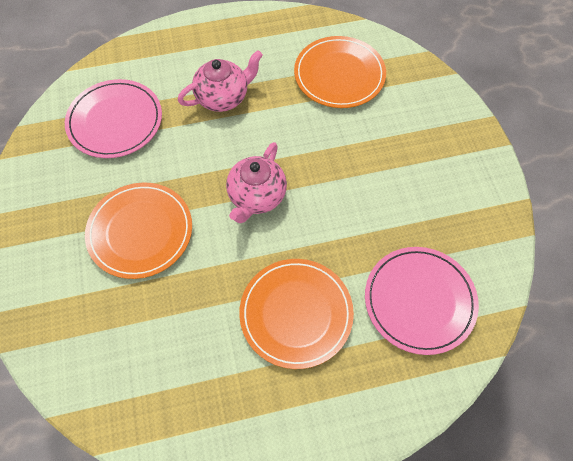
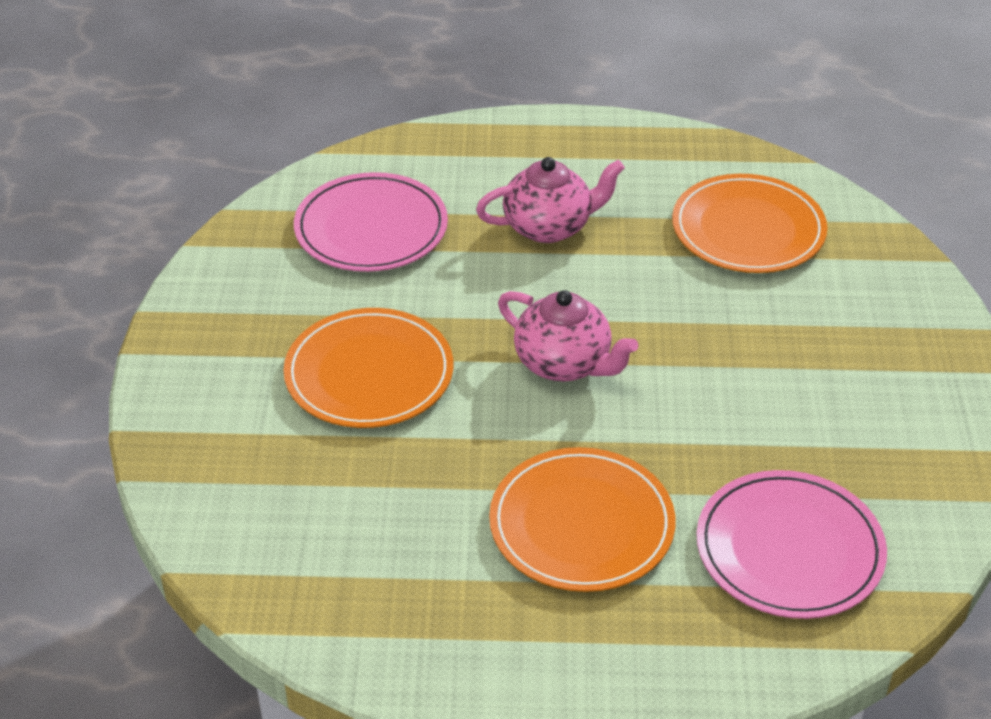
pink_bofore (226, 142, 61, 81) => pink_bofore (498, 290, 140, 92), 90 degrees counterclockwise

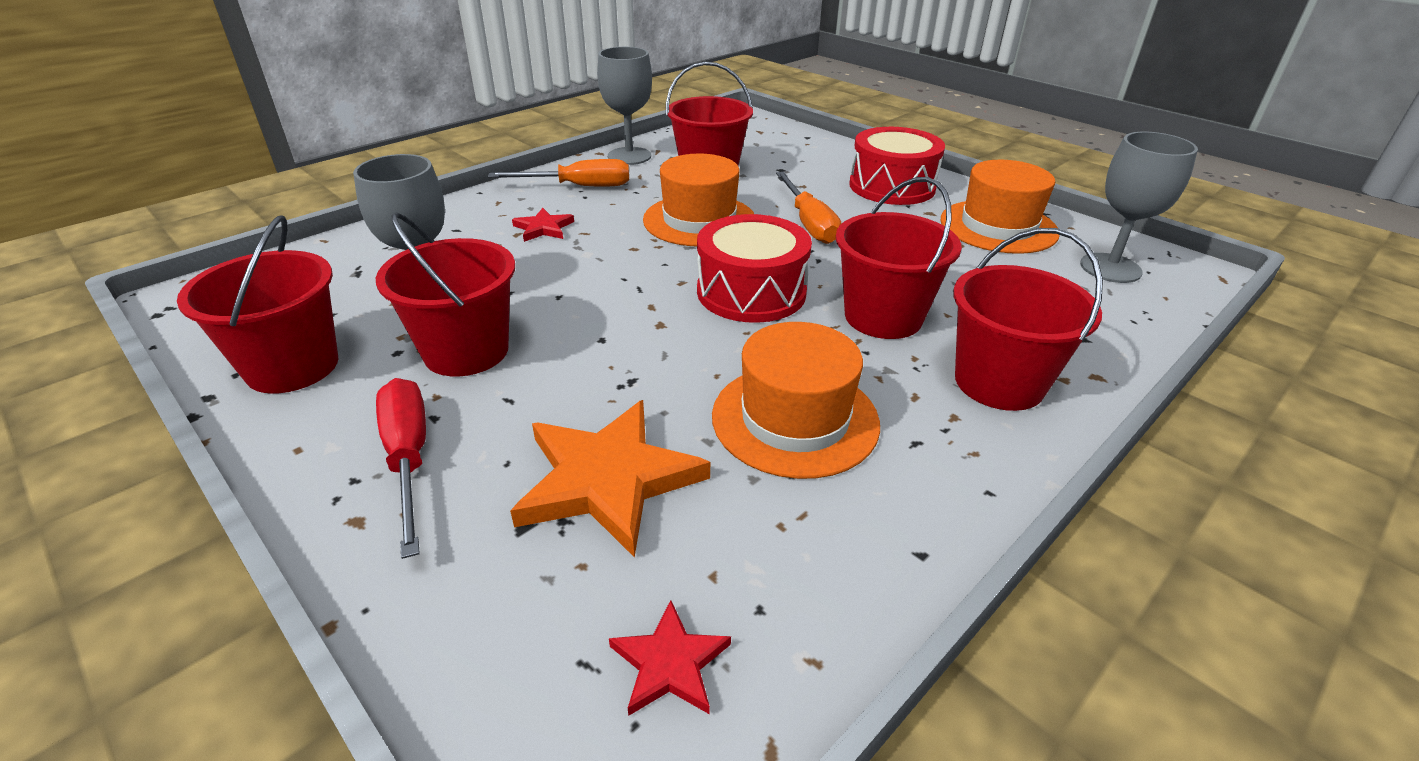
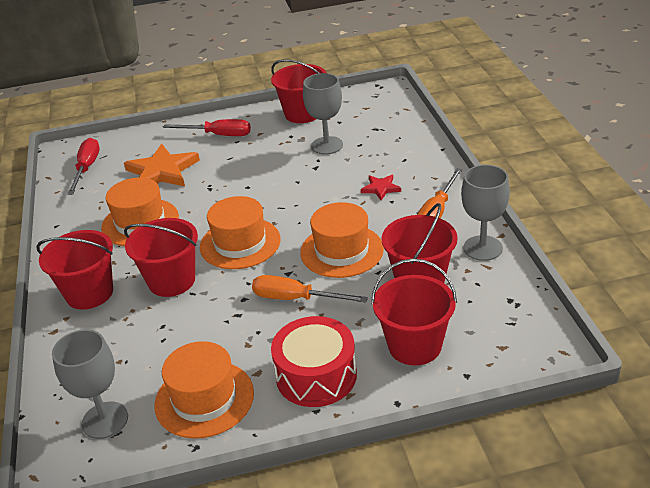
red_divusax (609, 600, 122, 116) => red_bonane (67, 138, 33, 57)
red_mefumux (697, 214, 115, 109) => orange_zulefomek (200, 196, 81, 73)
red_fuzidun (376, 212, 139, 165) => red_fuzidun (371, 258, 86, 107), move

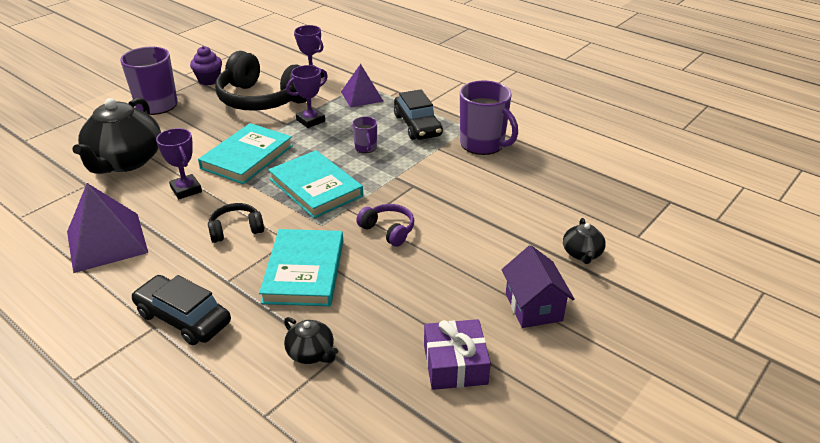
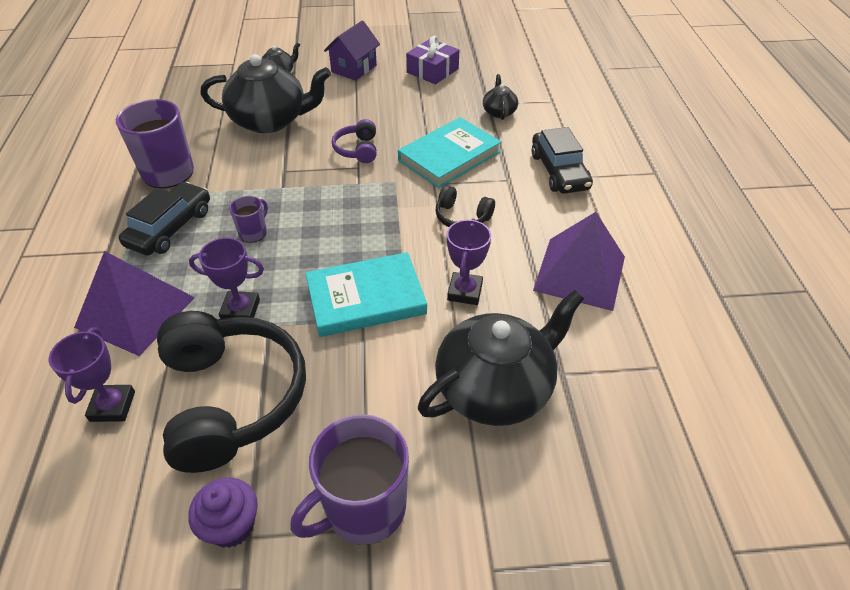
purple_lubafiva (341, 64, 43, 43) => purple_lubafiva (74, 251, 121, 105), x1.52
nothing => black_bofore (201, 54, 130, 79)
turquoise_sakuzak (268, 150, 95, 68) => nothing

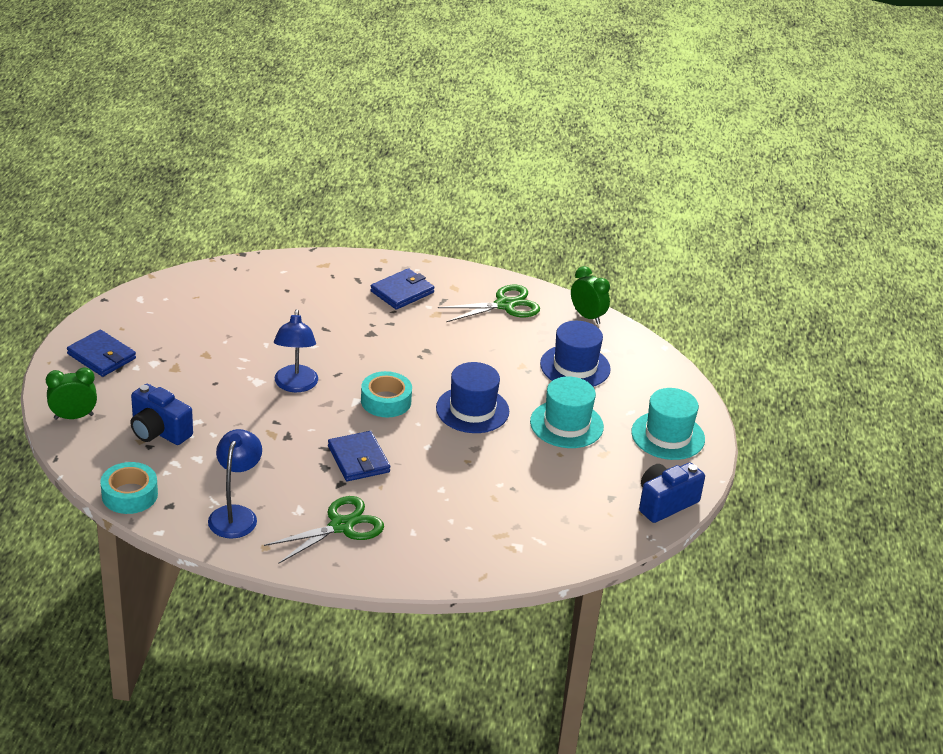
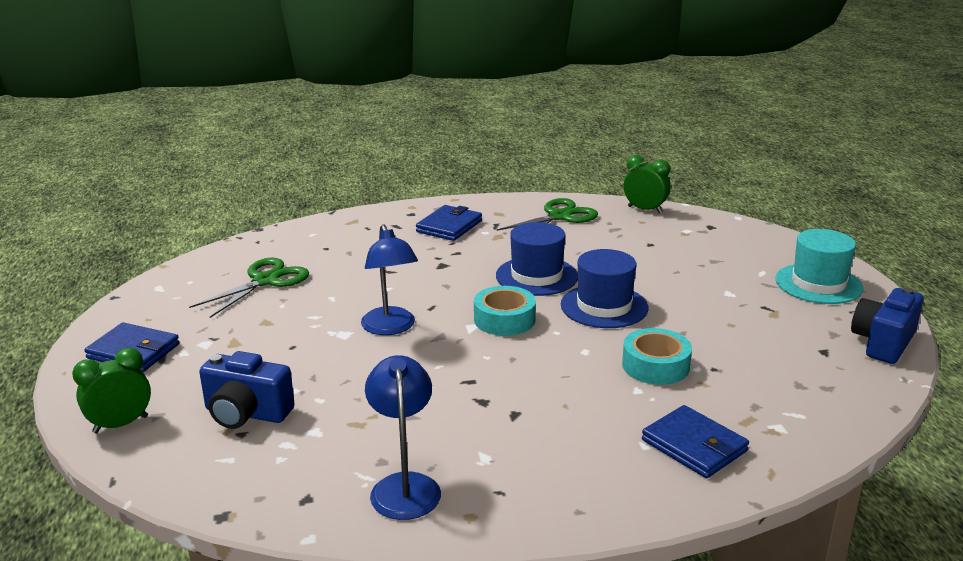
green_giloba (264, 496, 120, 68) => green_giloba (189, 257, 120, 61), move
blue_zulefomek (540, 321, 71, 66) => blue_zulefomek (496, 222, 82, 74), move
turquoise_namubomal (100, 462, 58, 52) => turquoise_namubomal (622, 328, 70, 57), move
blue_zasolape (328, 431, 62, 50) => blue_zasolape (642, 405, 107, 73), move
turquoise_zulefomek (530, 376, 74, 72) => nothing

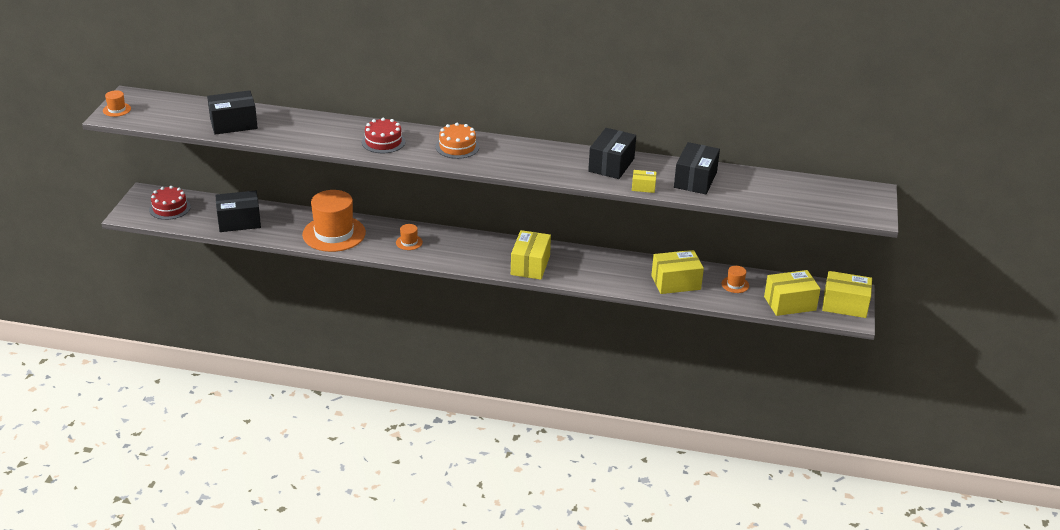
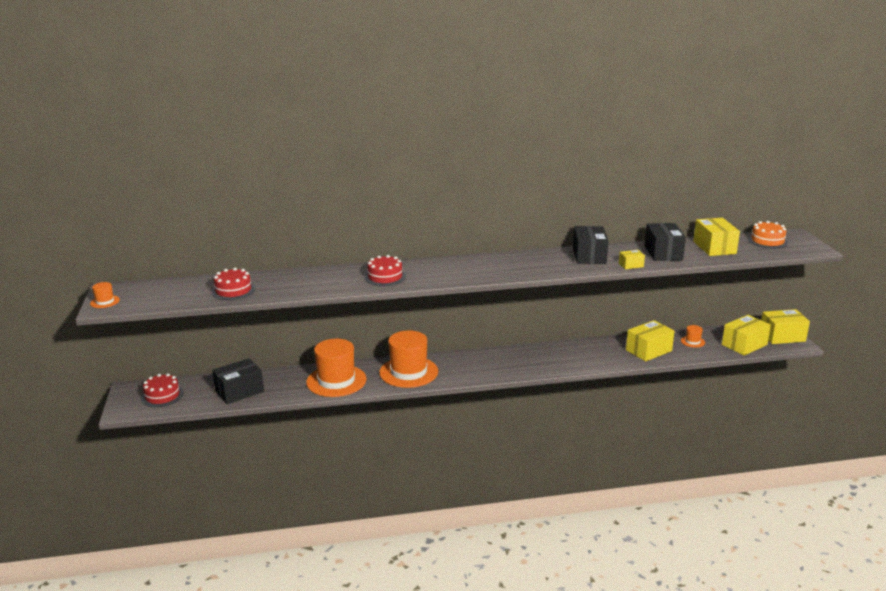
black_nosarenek (207, 90, 51, 45) => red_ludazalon (212, 268, 43, 32)
orange_zulefomek (396, 224, 27, 26) => orange_zulefomek (379, 330, 59, 58), x2.36
yellow_nosarenek (511, 230, 40, 50) => yellow_nosarenek (693, 218, 47, 38), move
orange_ludazalon (436, 123, 43, 36) => orange_ludazalon (748, 221, 40, 28), move

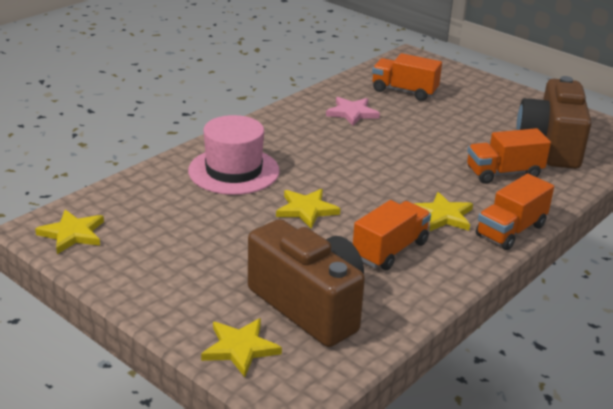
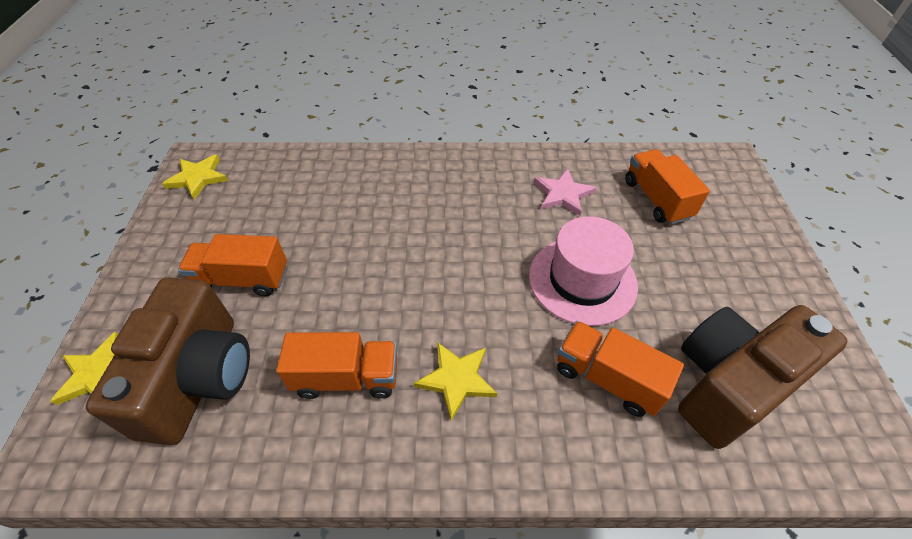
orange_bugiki (476, 174, 78, 76) => orange_bugiki (178, 234, 109, 62), move
pink_zulefomek (188, 115, 92, 80) => pink_zulefomek (529, 216, 109, 110), move
yellow_divusax (276, 189, 64, 40) => nothing

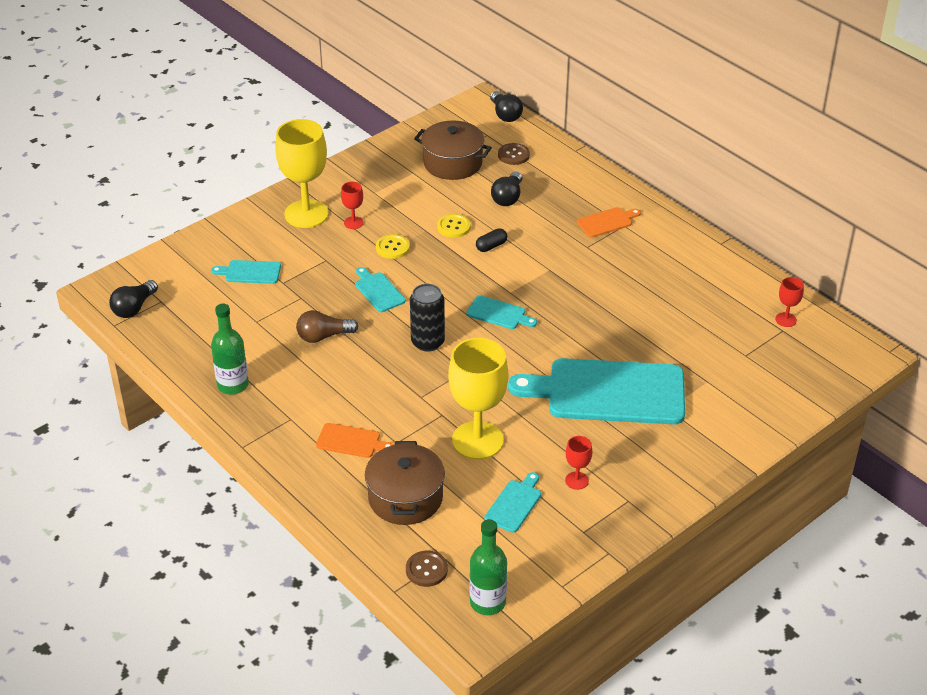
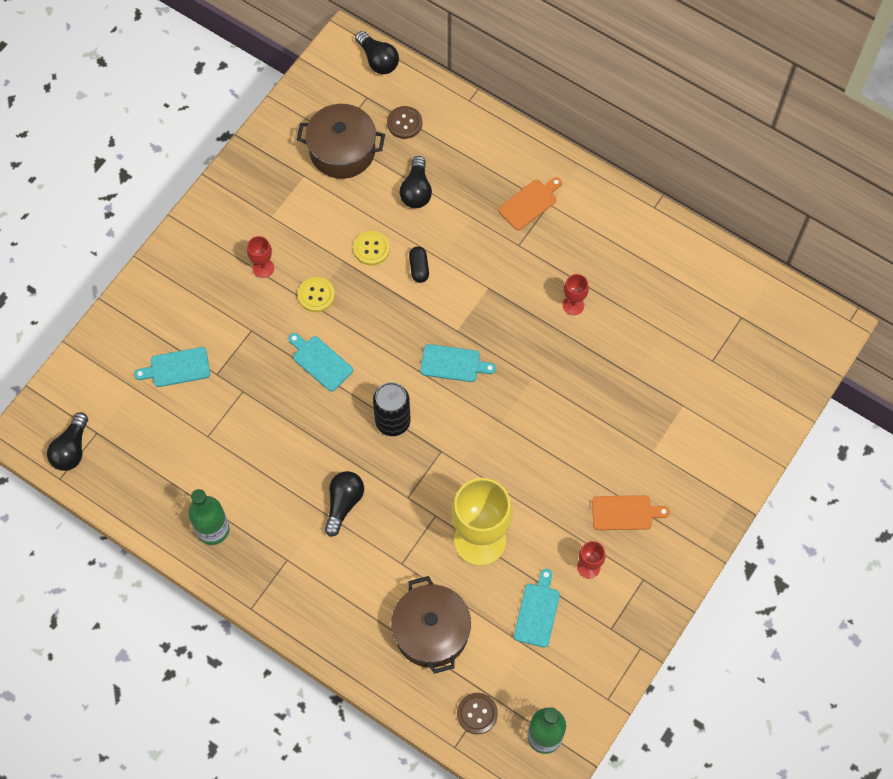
nothing => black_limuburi (324, 471, 40, 66)
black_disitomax (476, 228, 31, 24) => black_disitomax (409, 246, 20, 37), 45 degrees counterclockwise
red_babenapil (775, 277, 29, 50) => red_babenapil (563, 274, 26, 41), move
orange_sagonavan (316, 423, 78, 35) => orange_sagonavan (592, 495, 78, 35), move
yellow_babenapil (275, 119, 54, 109) => nothing
brown_limuburi (296, 310, 62, 33) => nothing
turquoise_sagonavan (508, 358, 177, 67) => nothing

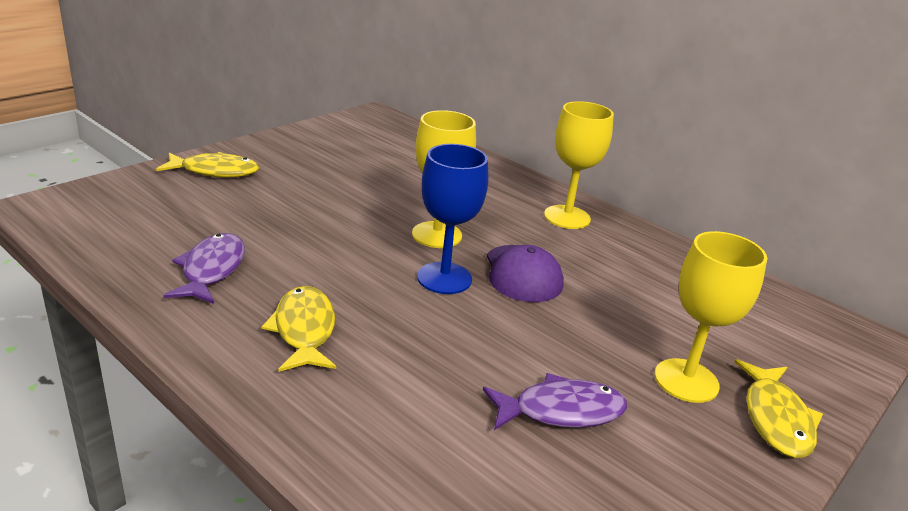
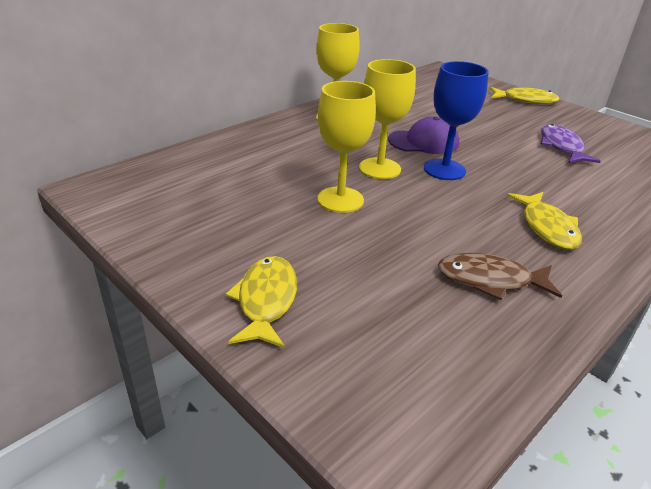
yellow_babenapil (655, 231, 112, 172) => yellow_babenapil (317, 81, 59, 132), move
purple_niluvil (163, 233, 82, 71) => brown_niluvil (438, 253, 124, 47)
yellow_niluvil (261, 286, 75, 86) => yellow_niluvil (507, 192, 75, 58), 90 degrees counterclockwise

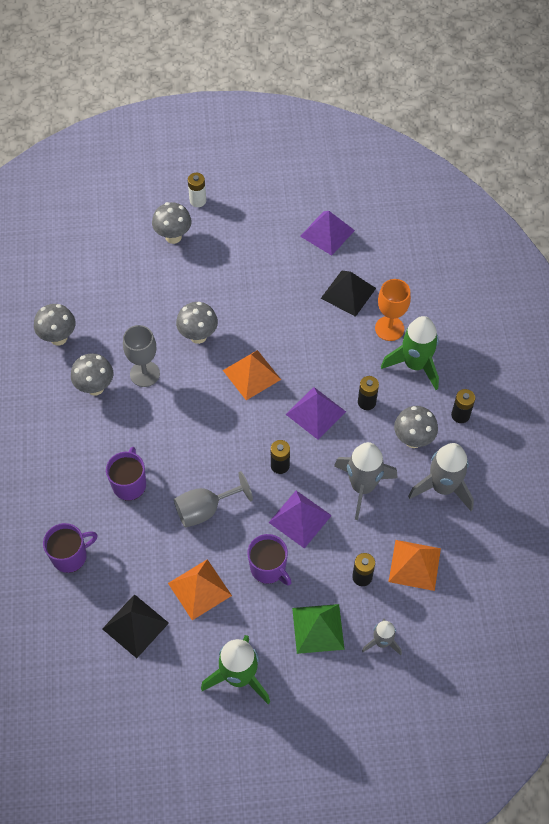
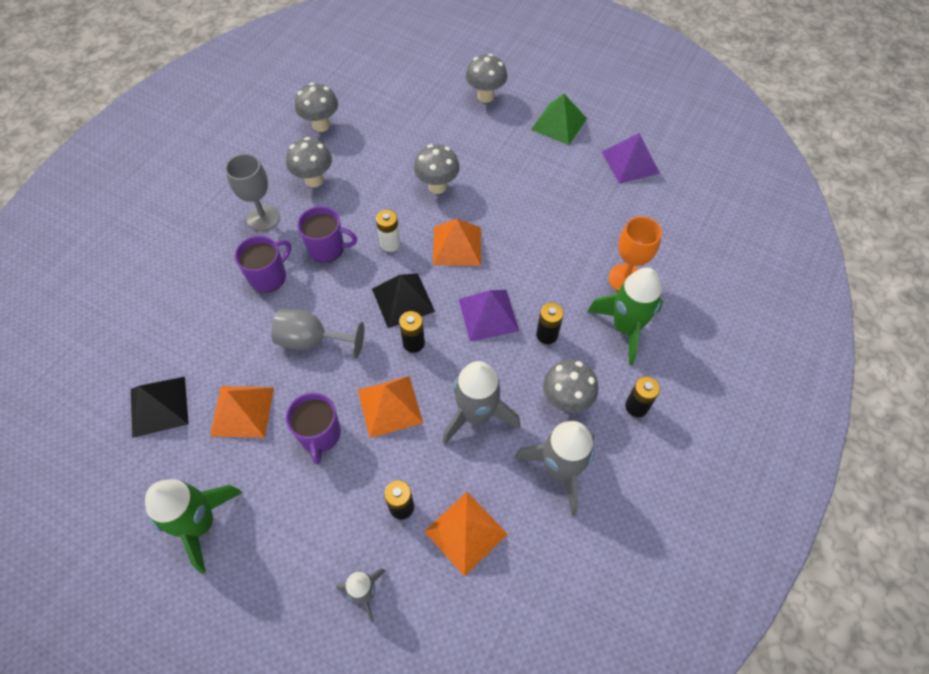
grey_babenapil (123, 325, 37, 62) => grey_babenapil (225, 154, 55, 77), move
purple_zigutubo (43, 523, 55, 50) => purple_zigutubo (297, 206, 60, 57), move
purple_lubafiva (268, 491, 64, 58) => orange_lubafiva (358, 376, 65, 62)
black_lubafiva (321, 271, 55, 46) => black_lubafiva (372, 273, 63, 55), move
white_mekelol (188, 173, 18, 34) => white_mekelol (376, 210, 25, 42), move
green_lubafiva (292, 604, 53, 50) => green_lubafiva (531, 94, 56, 51), move

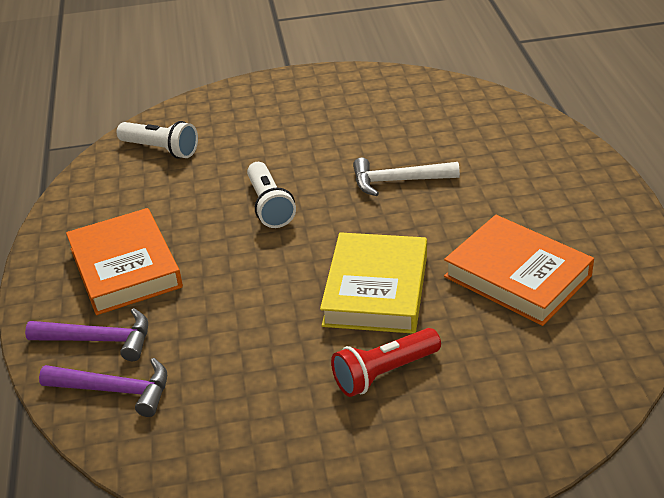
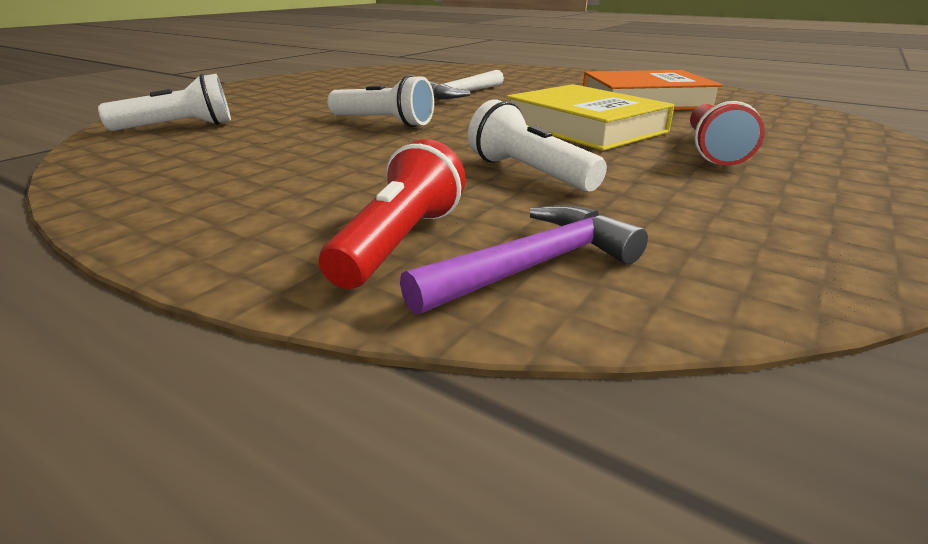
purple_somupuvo (25, 308, 123, 53) => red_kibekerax (319, 139, 147, 150)
nothing => white_kibekerax (468, 99, 139, 93)
orange_sakuzak (66, 208, 117, 107) => nothing

